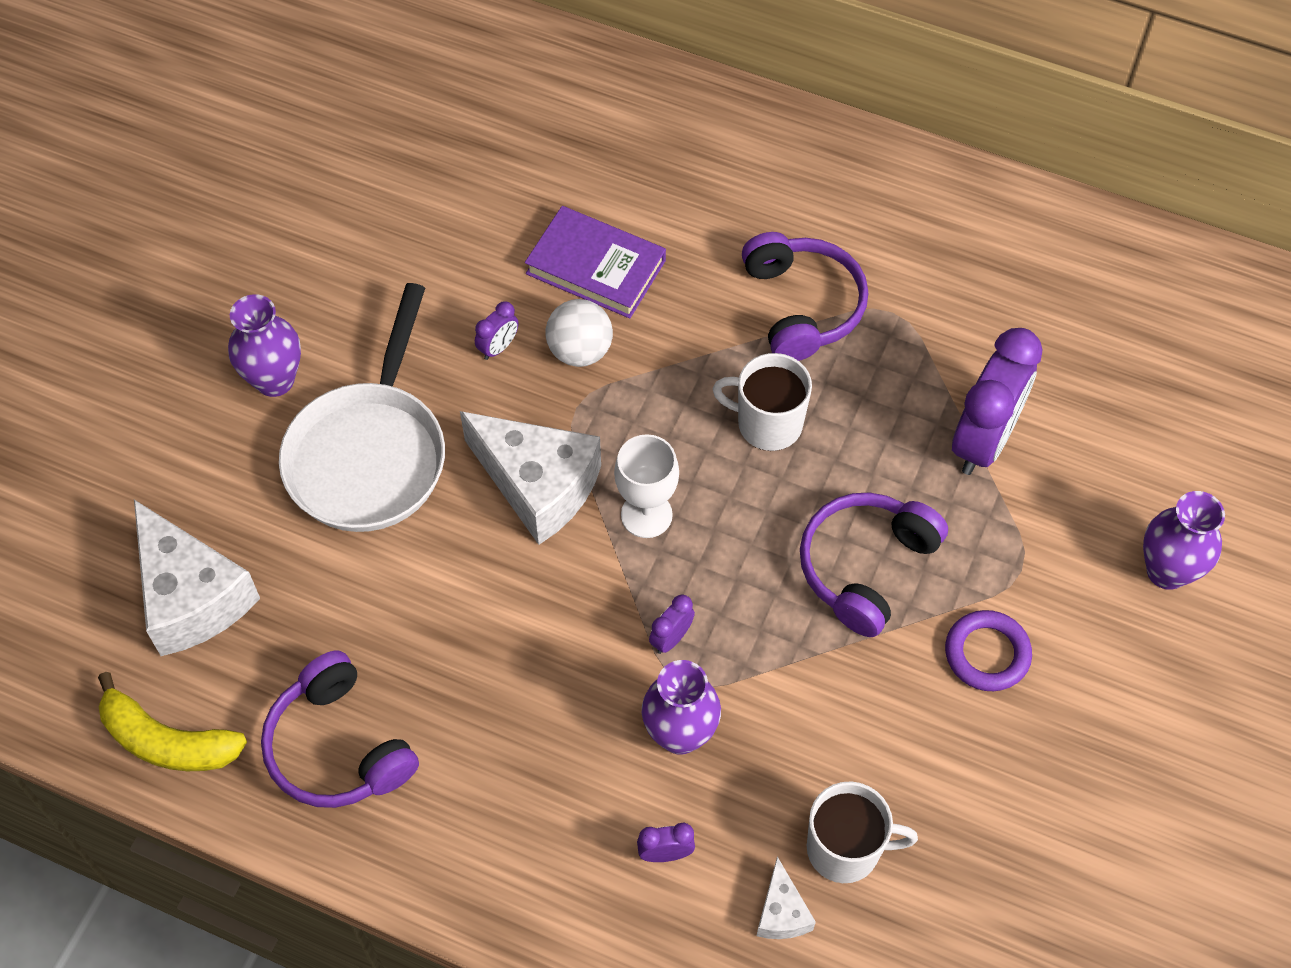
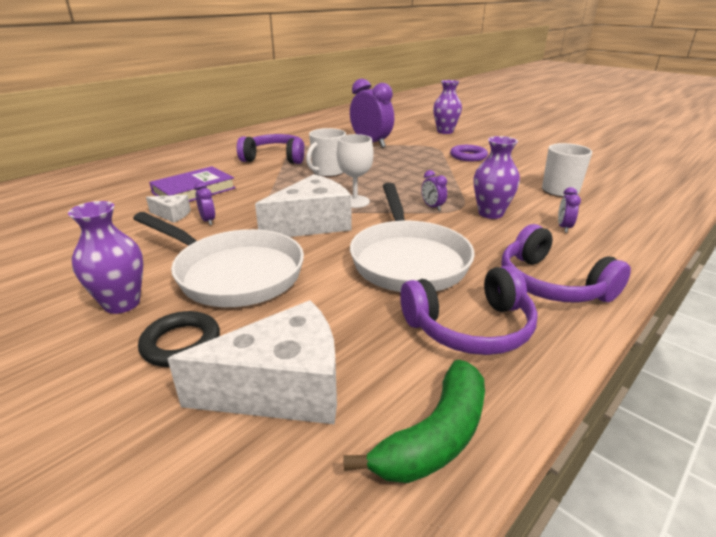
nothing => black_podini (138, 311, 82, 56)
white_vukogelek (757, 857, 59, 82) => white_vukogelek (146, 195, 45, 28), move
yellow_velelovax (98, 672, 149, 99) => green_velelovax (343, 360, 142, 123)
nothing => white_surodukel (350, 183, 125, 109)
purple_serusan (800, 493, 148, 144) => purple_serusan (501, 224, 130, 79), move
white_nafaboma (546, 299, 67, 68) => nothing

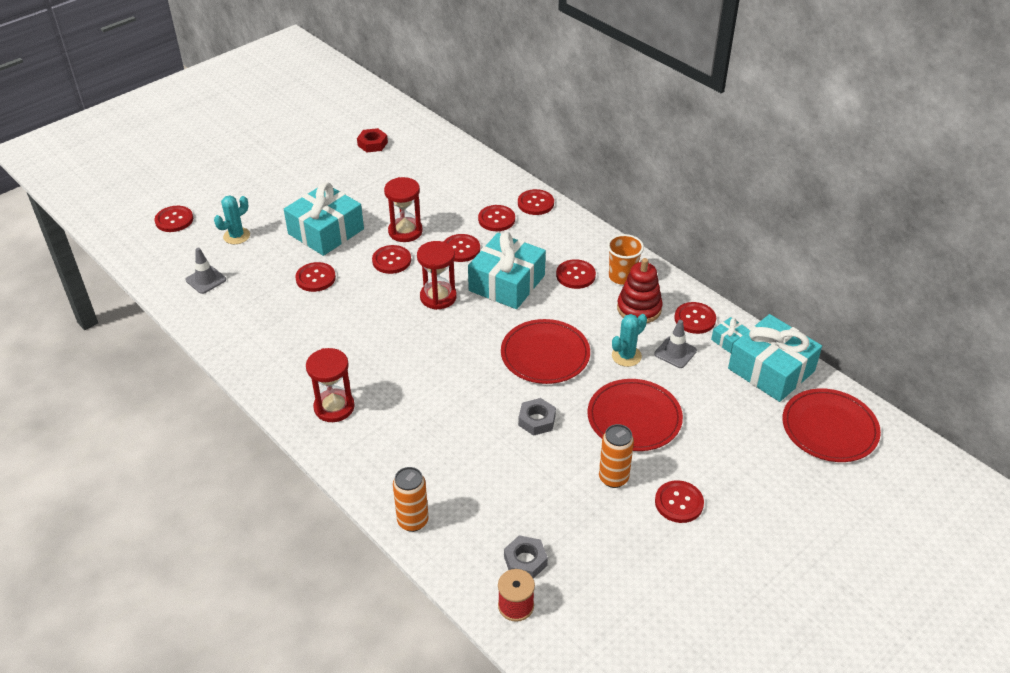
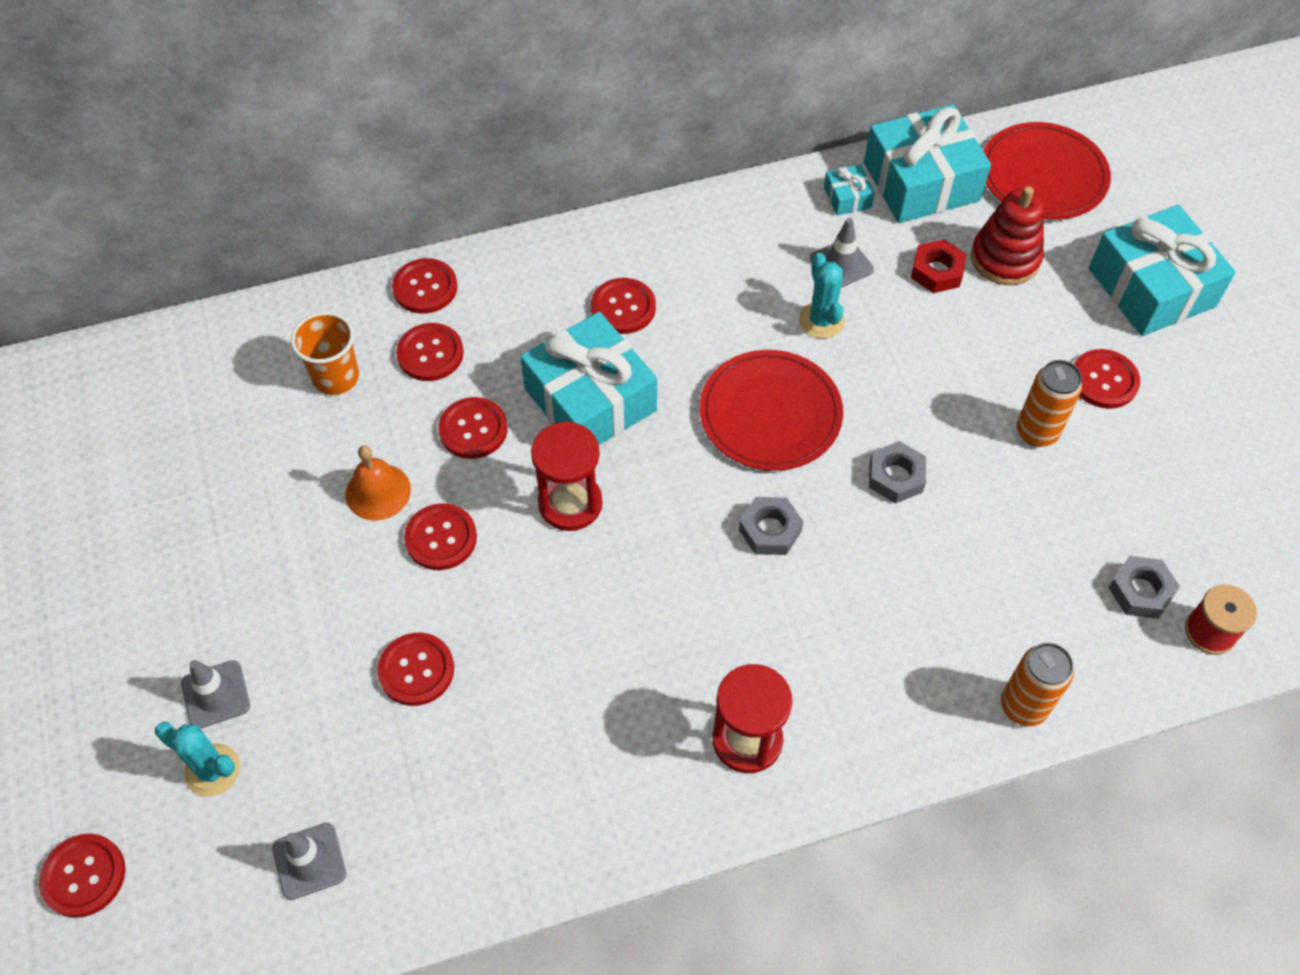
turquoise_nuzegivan (214, 195, 36, 49) => turquoise_nuzegivan (155, 722, 85, 75), 45 degrees counterclockwise
nothing => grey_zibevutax (181, 660, 69, 69)
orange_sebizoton (607, 234, 37, 51) => orange_sebizoton (291, 312, 68, 83), move
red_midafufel (384, 177, 39, 65) => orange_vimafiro (345, 445, 66, 76)
nothing => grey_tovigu (739, 497, 64, 58)
red_tovigu (357, 128, 31, 25) => red_tovigu (911, 239, 56, 54), move
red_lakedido (617, 258, 46, 65) => red_lakedido (971, 186, 73, 99), move
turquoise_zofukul (284, 182, 80, 74) => turquoise_zofukul (1089, 205, 147, 131), move
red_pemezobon (588, 379, 95, 72) => nothing
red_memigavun (674, 302, 42, 32) => nothing

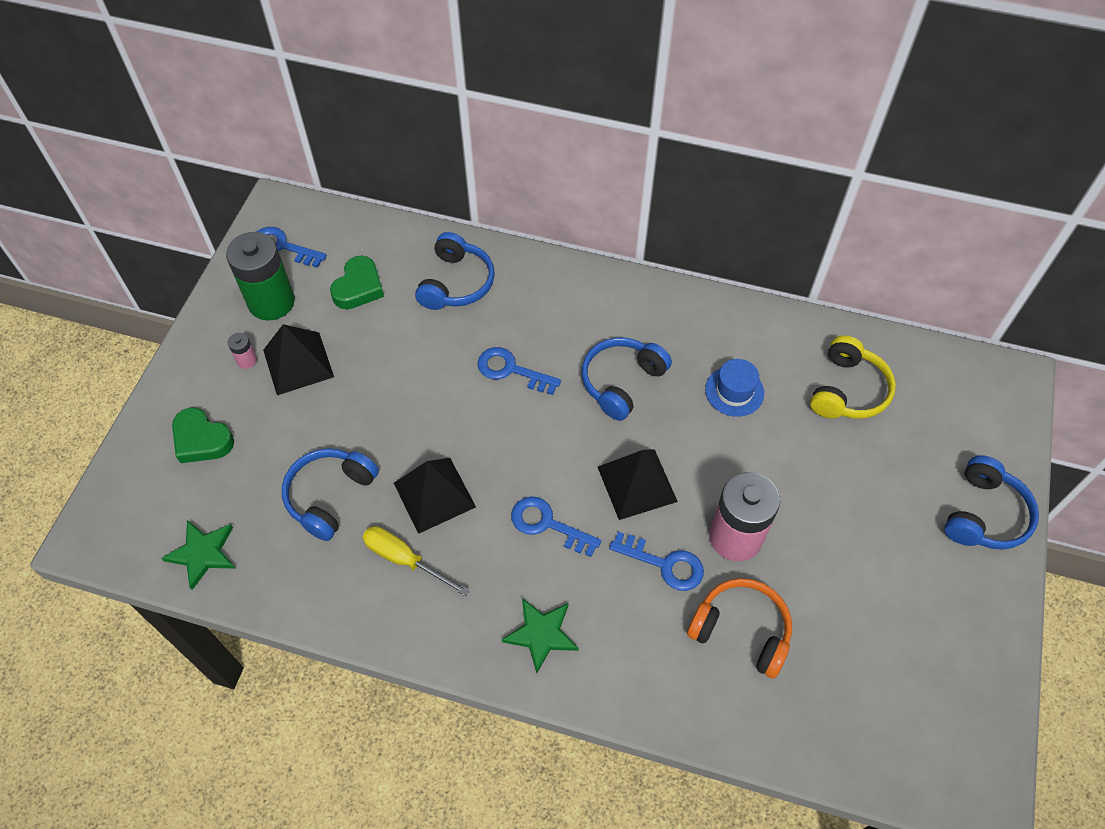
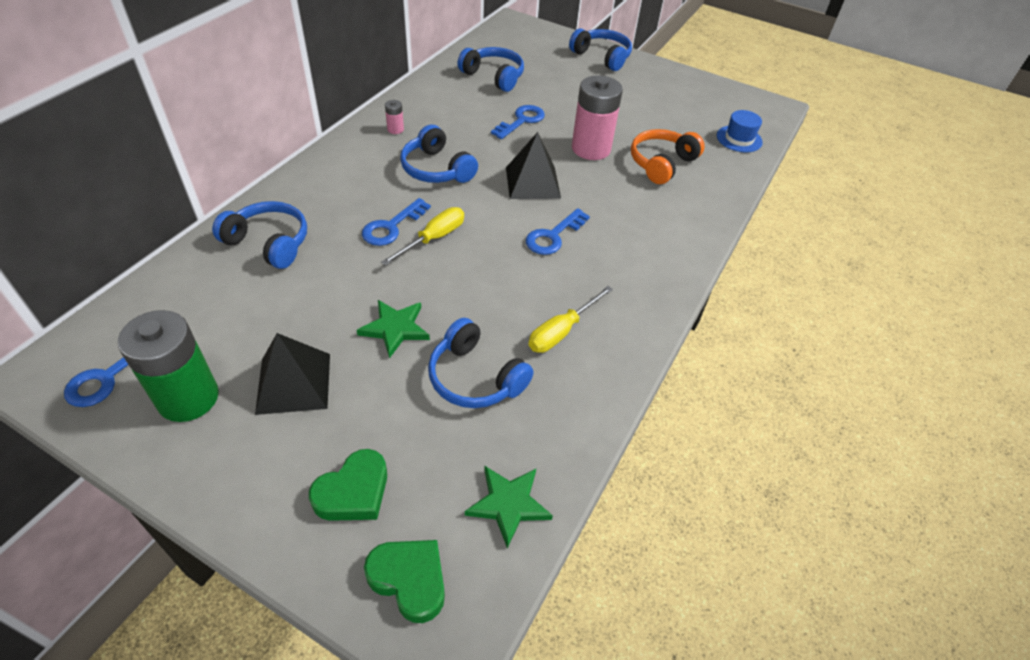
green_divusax (502, 598, 76, 75) => green_divusax (357, 300, 73, 58), move
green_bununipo (330, 256, 54, 53) => green_bununipo (364, 540, 81, 83), move
nothing => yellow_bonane (381, 207, 83, 59)
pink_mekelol (228, 333, 29, 36) => pink_mekelol (385, 100, 19, 34), move
yellow_serusan (810, 335, 86, 84) => blue_serusan (457, 47, 67, 45)
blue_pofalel (609, 532, 95, 59) => blue_pofalel (491, 105, 54, 34), move
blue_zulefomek (705, 359, 59, 58) => blue_zulefomek (717, 110, 46, 42), move
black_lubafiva (394, 458, 82, 76) => nothing

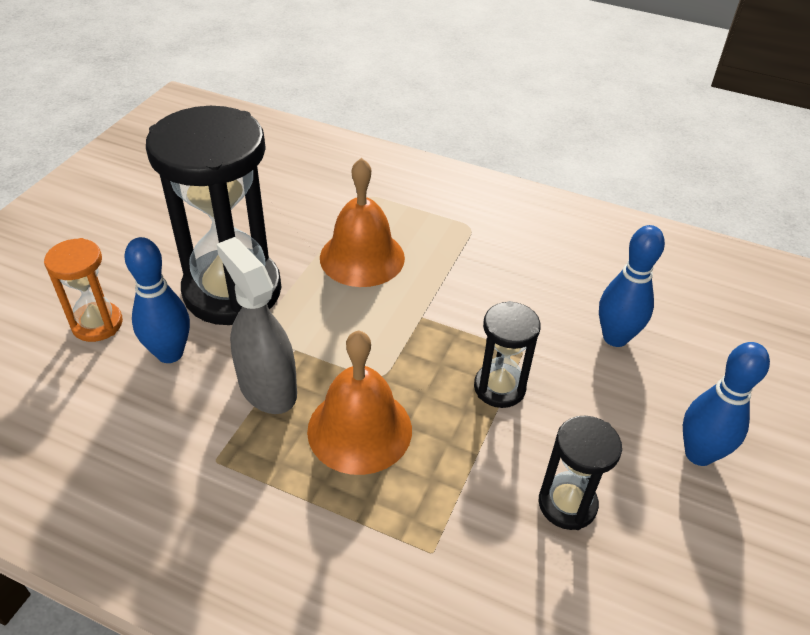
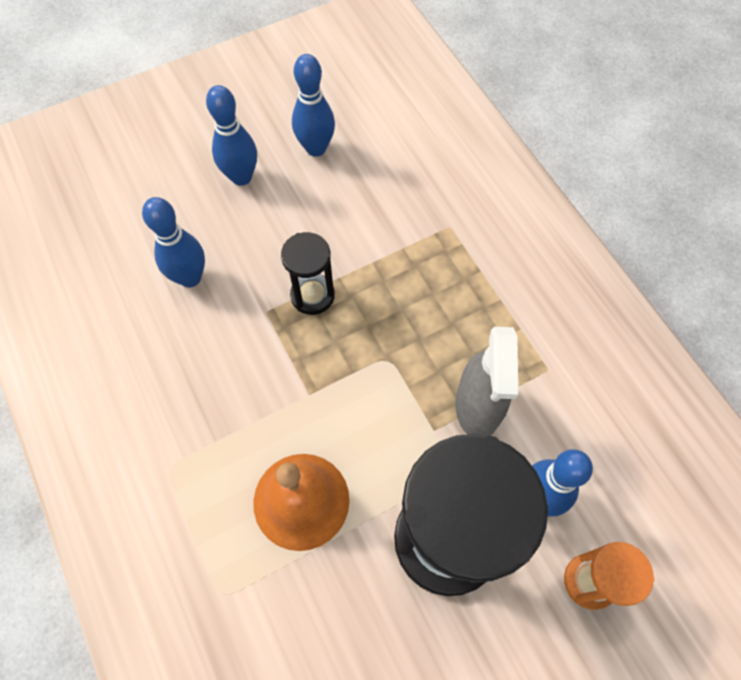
nothing => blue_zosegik (292, 54, 43, 103)
orange_vimafiro (307, 330, 105, 145) => nothing
black_midafufel (539, 416, 83, 114) => nothing

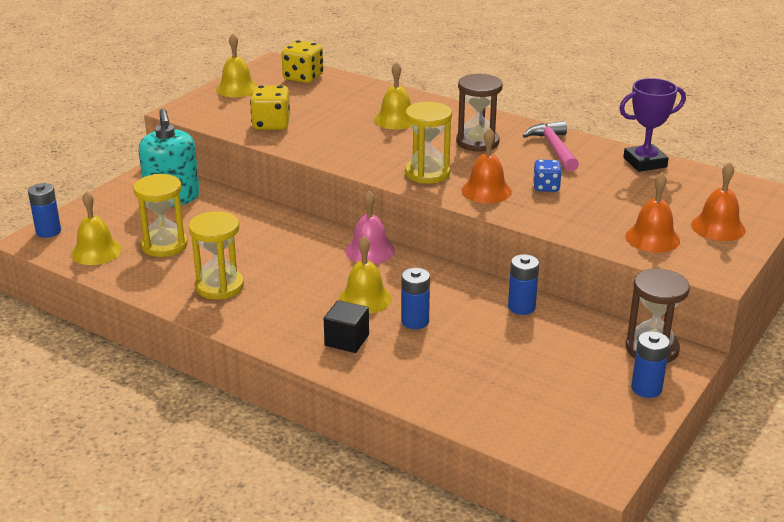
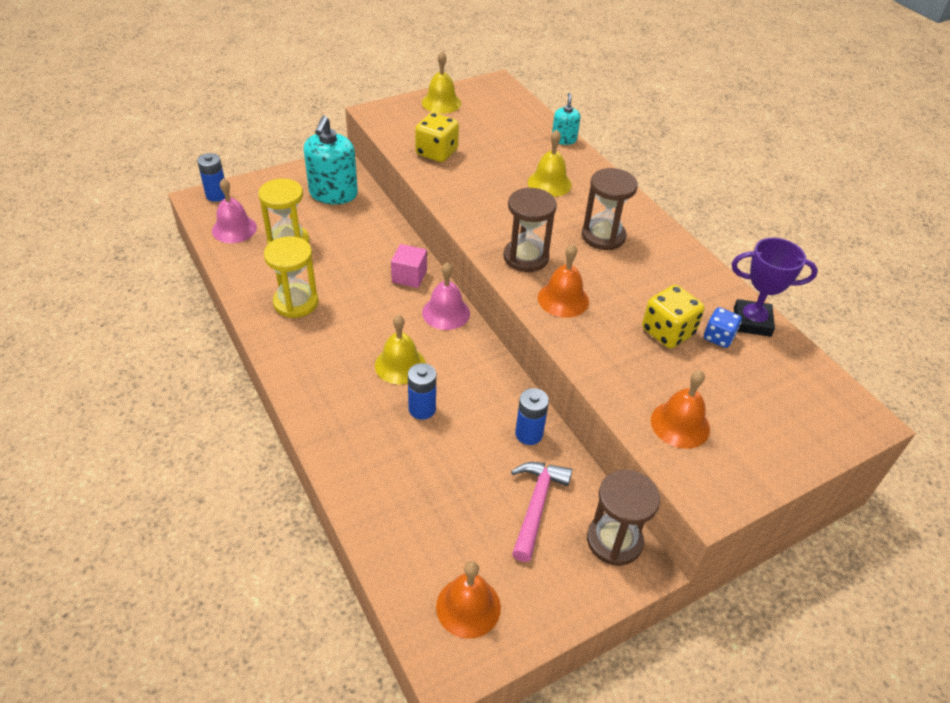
yellow_vimafiro (71, 191, 51, 74) => pink_vimafiro (212, 178, 45, 65)
nothing => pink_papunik (391, 244, 36, 44)
orange_vimafiro (691, 162, 55, 79) => orange_vimafiro (436, 561, 65, 78), move
yellow_midafufel (405, 102, 47, 82) => brown_midafufel (503, 187, 54, 85)
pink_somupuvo (523, 121, 56, 51) => pink_somupuvo (511, 462, 61, 100), move
nothing => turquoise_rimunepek (552, 93, 29, 52)
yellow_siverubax (281, 40, 43, 43) => yellow_siverubax (642, 285, 62, 63), move
blue_siverubax (533, 159, 29, 33) => blue_siverubax (704, 307, 38, 41), move
black_papunik (324, 300, 45, 53) => nothing
blue_mekelol (631, 331, 39, 67) => nothing

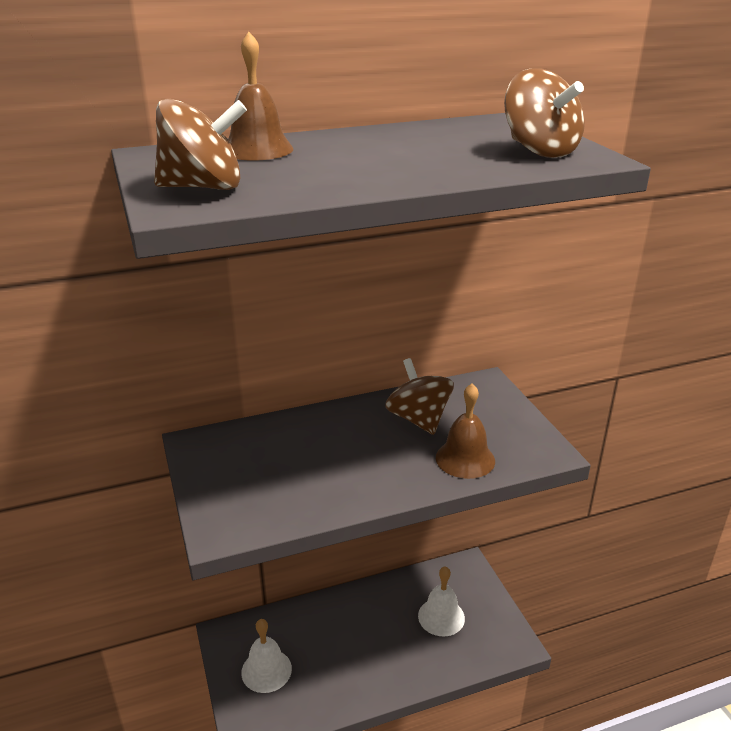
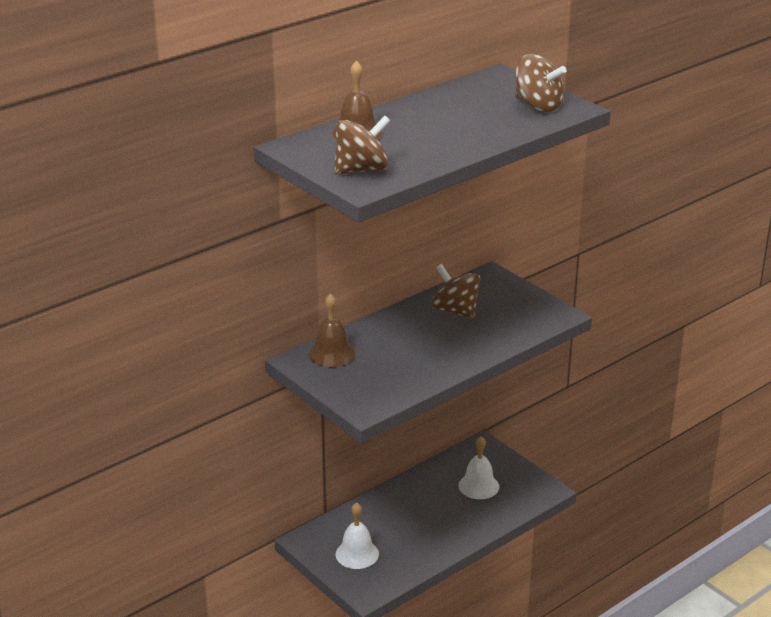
brown_vimafiro (436, 384, 59, 95) => brown_vimafiro (309, 293, 46, 74), move

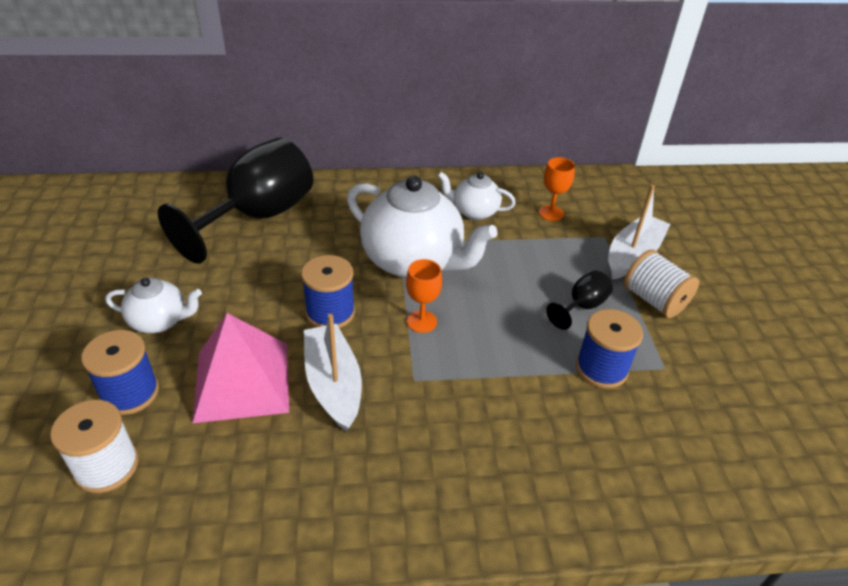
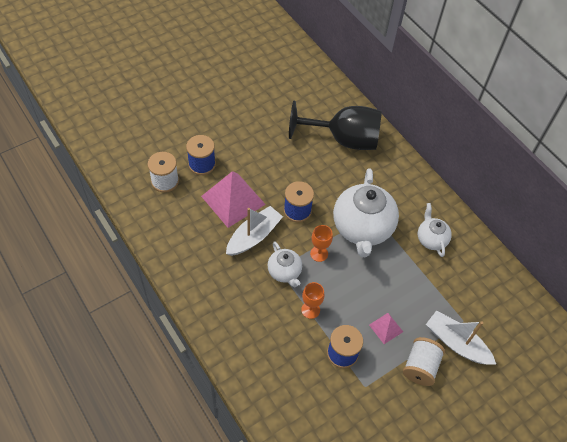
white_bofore (105, 278, 97, 55) => white_bofore (267, 241, 35, 46), move
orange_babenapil (539, 157, 36, 64) => orange_babenapil (301, 282, 24, 37), move
black_babenapil (546, 271, 67, 59) => pink_lubafiva (369, 313, 34, 31)
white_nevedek (608, 185, 63, 95) => white_nevedek (426, 310, 70, 55), 150 degrees counterclockwise

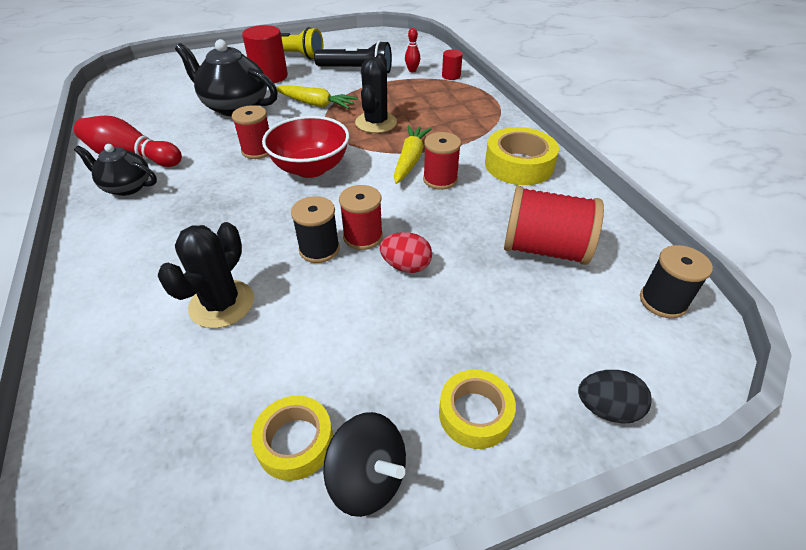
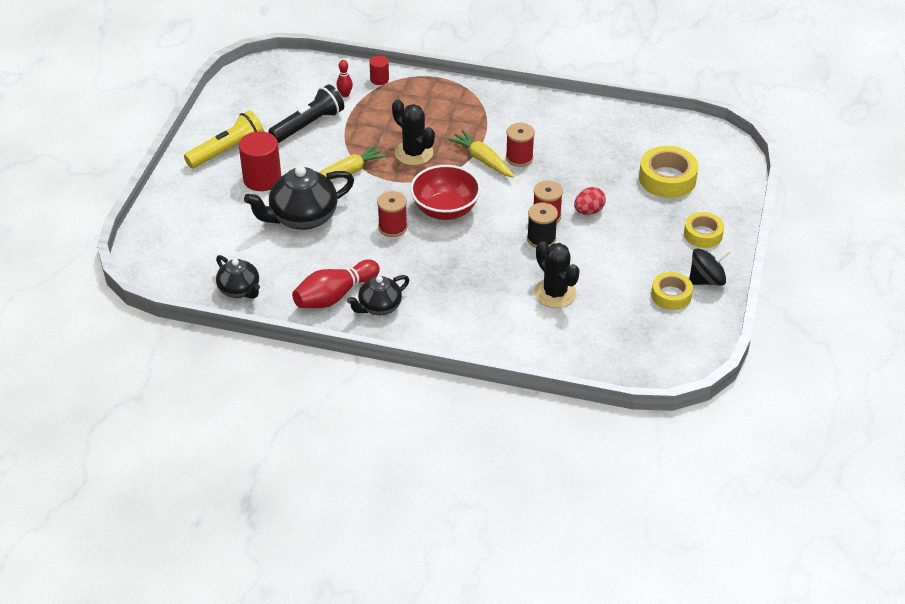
nothing => black_bofore (216, 255, 44, 44)
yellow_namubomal (485, 127, 74, 58) => yellow_namubomal (639, 146, 59, 52), move
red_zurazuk (504, 186, 100, 79) => nothing
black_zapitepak (578, 370, 74, 54) => nothing
black_zurazuk (640, 245, 73, 73) => nothing

